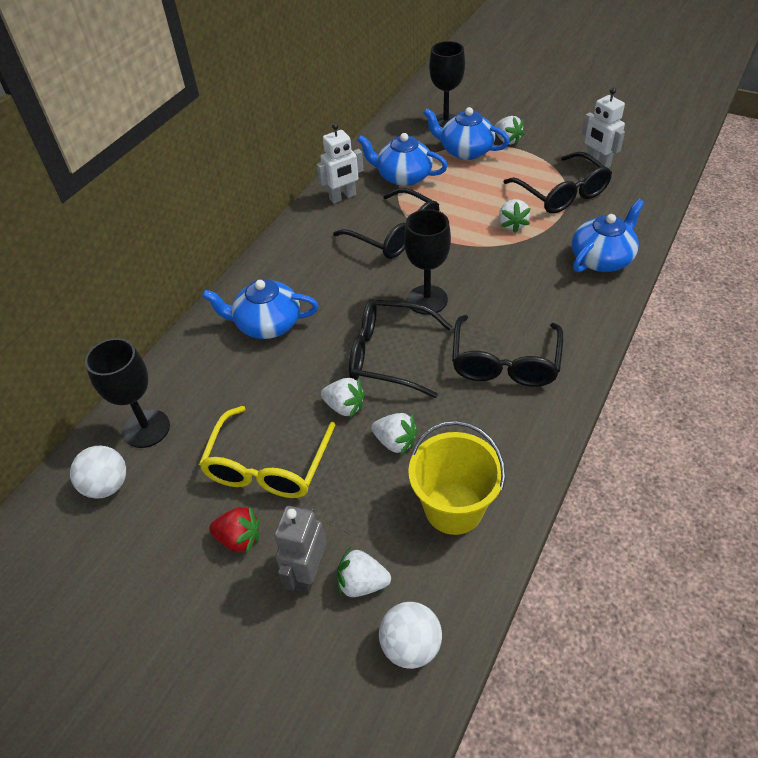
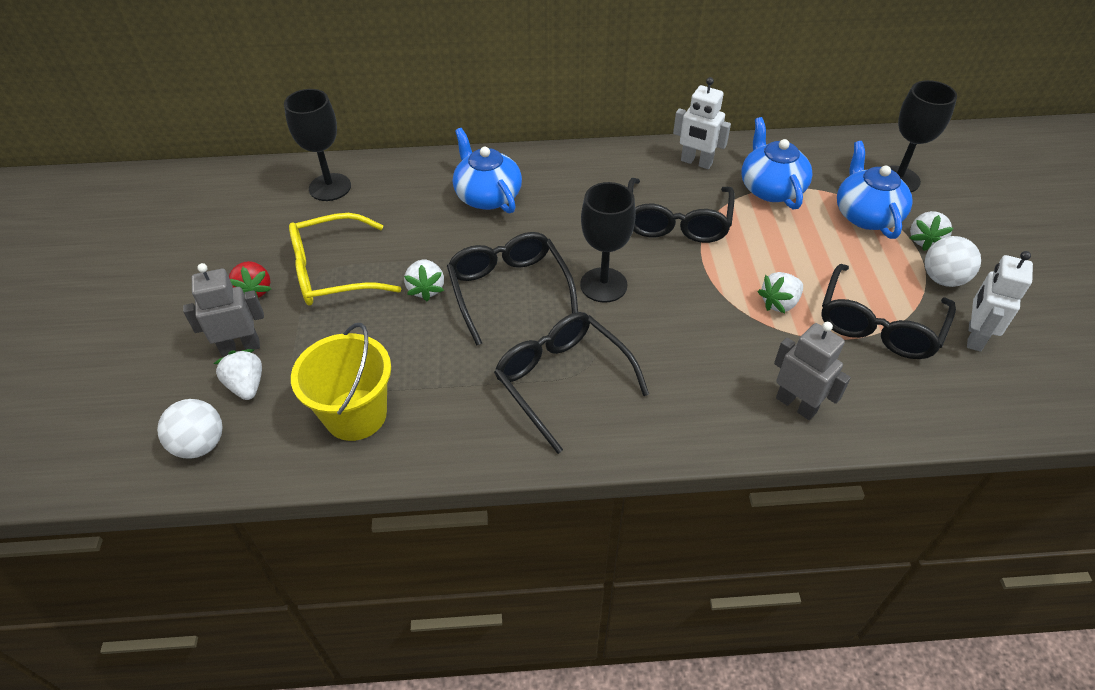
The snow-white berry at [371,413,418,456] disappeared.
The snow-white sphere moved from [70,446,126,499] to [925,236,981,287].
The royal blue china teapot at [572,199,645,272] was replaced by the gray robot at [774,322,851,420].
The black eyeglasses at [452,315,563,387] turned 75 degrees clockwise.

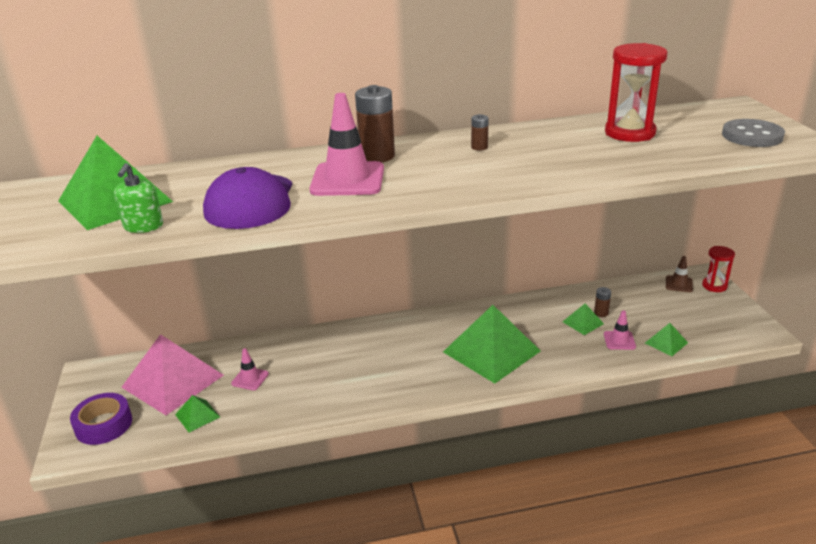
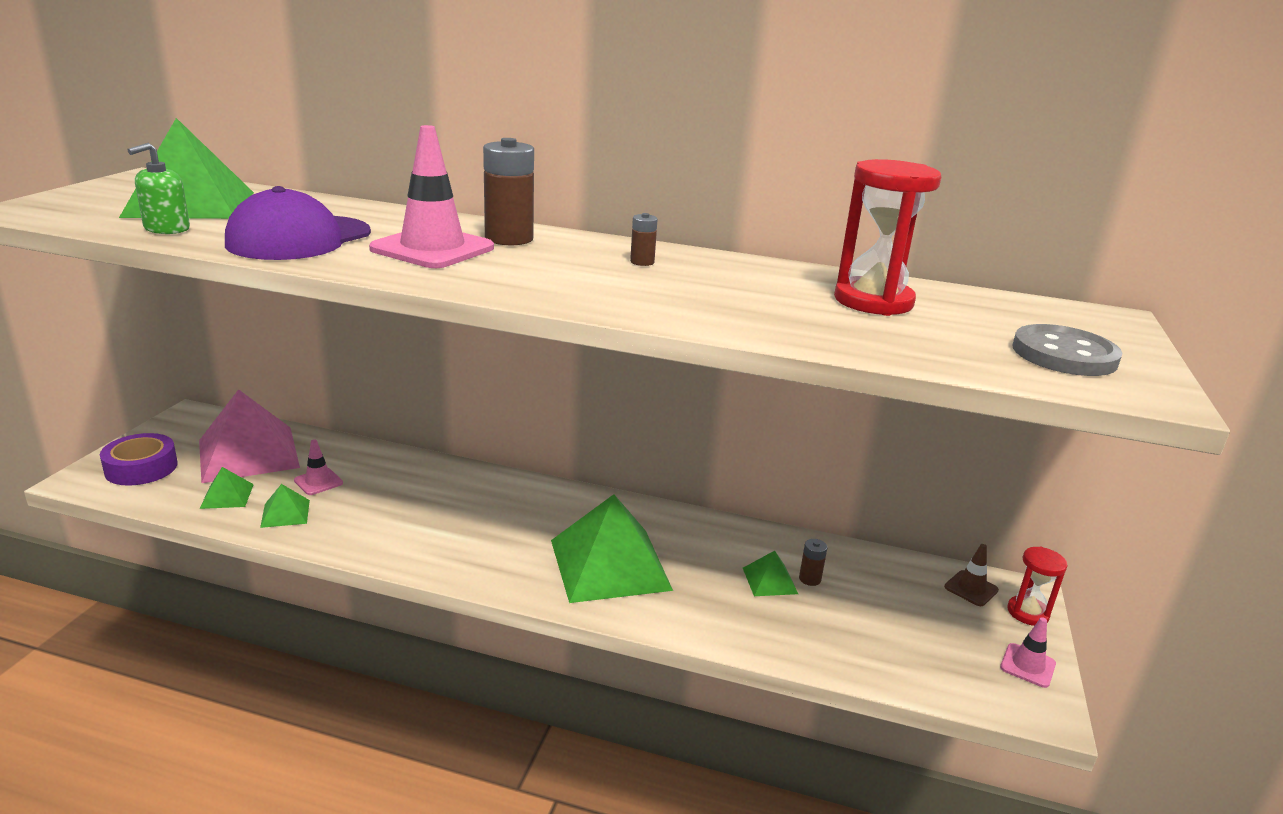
The rose-pink safety cone moved from [604,310,636,350] to [1000,617,1056,688].
The leaf-green pyramid moved from [645,323,688,356] to [260,484,310,528].

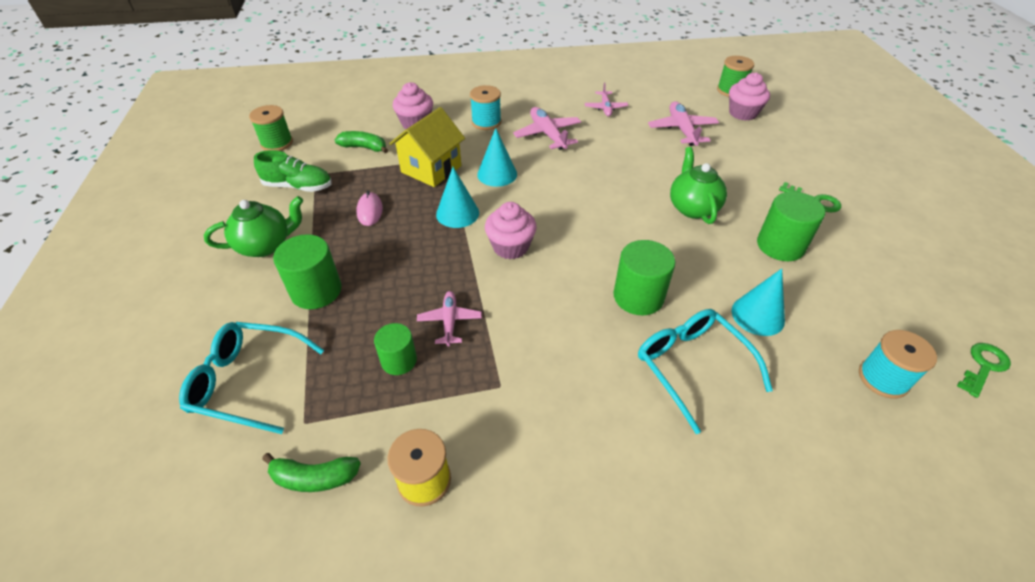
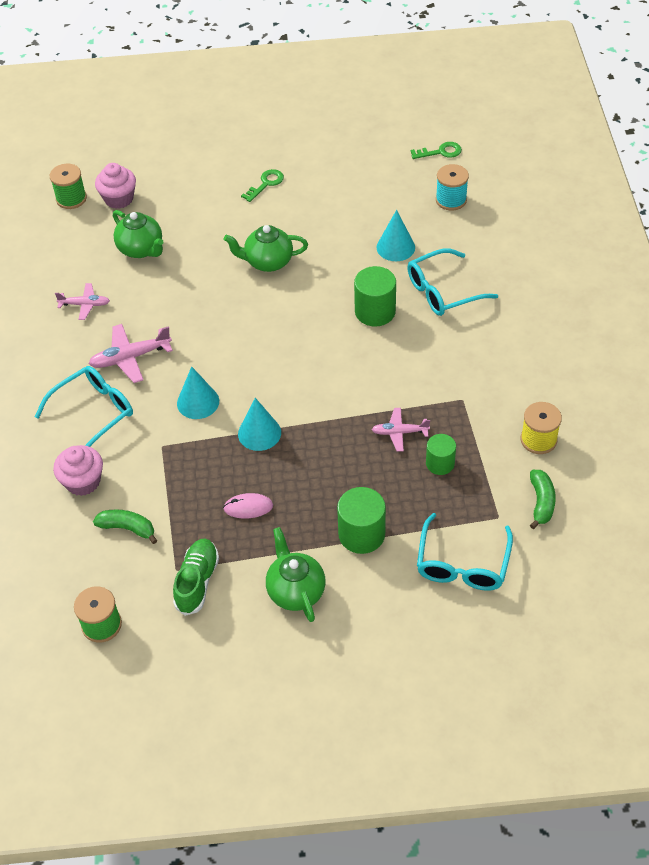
The yellow cottage at [389,107,465,187] disappeared.
The rose-pink cupcake at [485,202,537,259] disappeared.
The leaf-green solid cylinder at [757,192,825,261] disappeared.
The aqua spool at [470,85,501,130] was replaced by the aqua eyeglasses at [35,366,133,447].
The rose-pink toy plane at [648,101,719,146] was replaced by the leaf-green china teapot at [113,210,164,258].
The leaf-green banana fruit at [335,131,388,153] turned 90 degrees clockwise.
The leaf-green latchkey at [957,343,1011,398] turned 120 degrees clockwise.

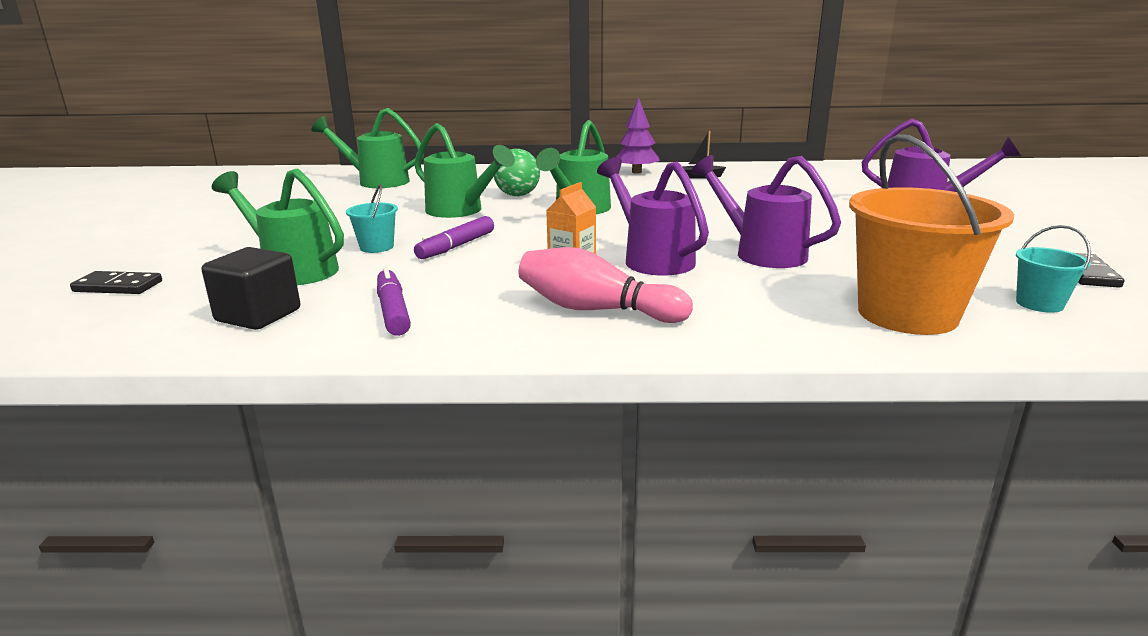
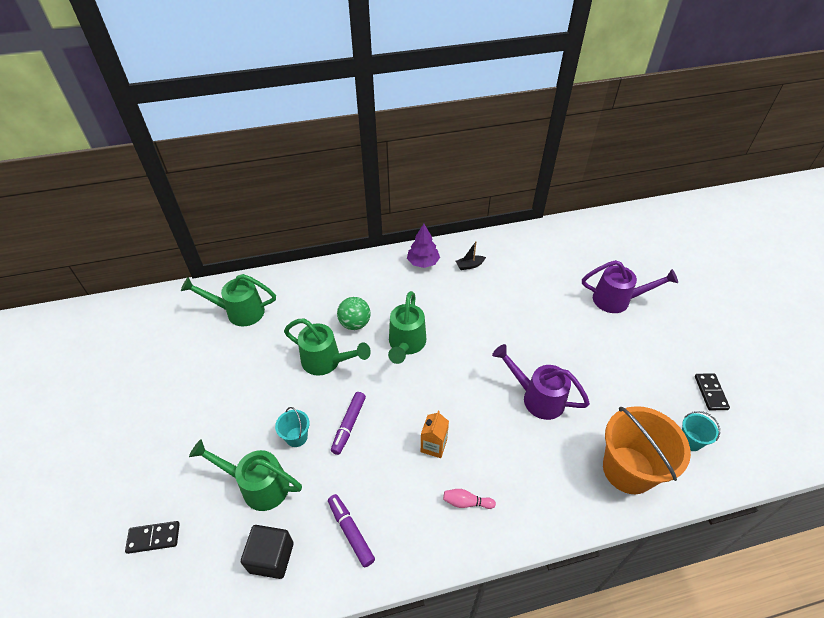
The royal purple watering can at [597,157,709,275] disappeared.
The rose-pink bowling pin at [518,247,693,323] changed to 0.52 times the size.

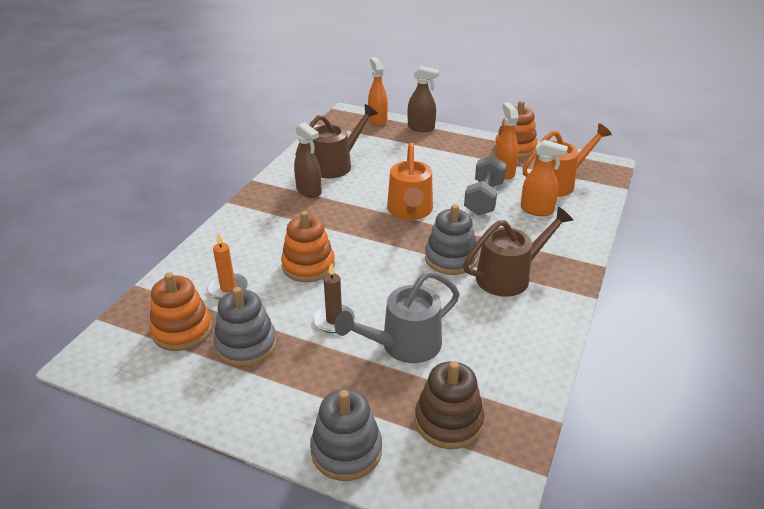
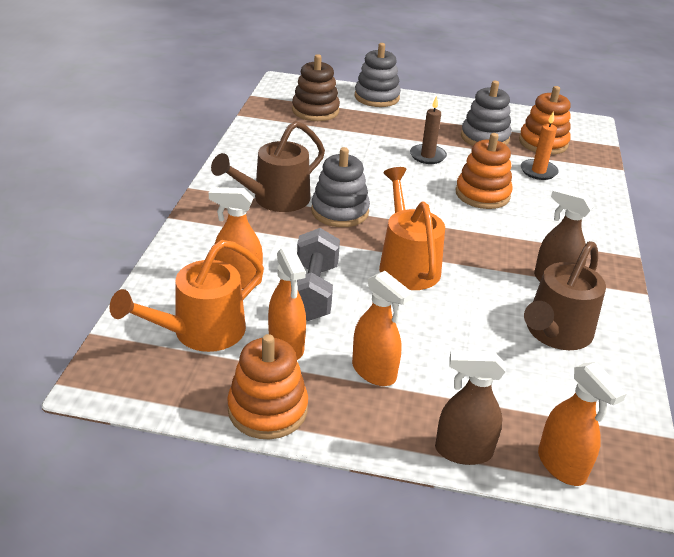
The gray watering can at [335,271,460,363] disappeared.
The orange spray bottle at [352,271,413,386] appeared.

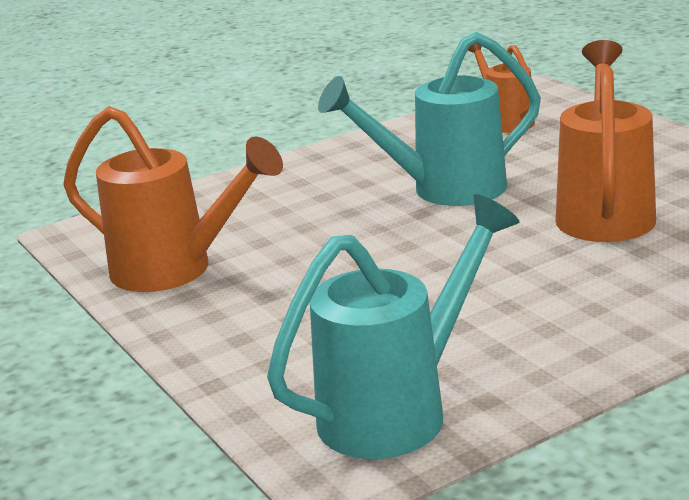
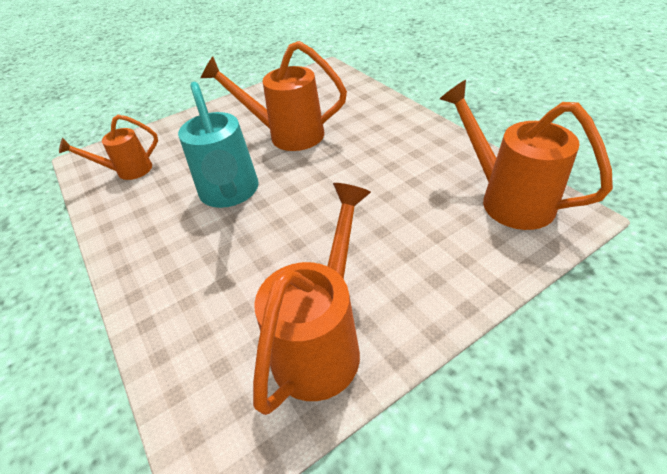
The aqua watering can at [267,194,520,459] became the orange watering can at [440,80,613,230].

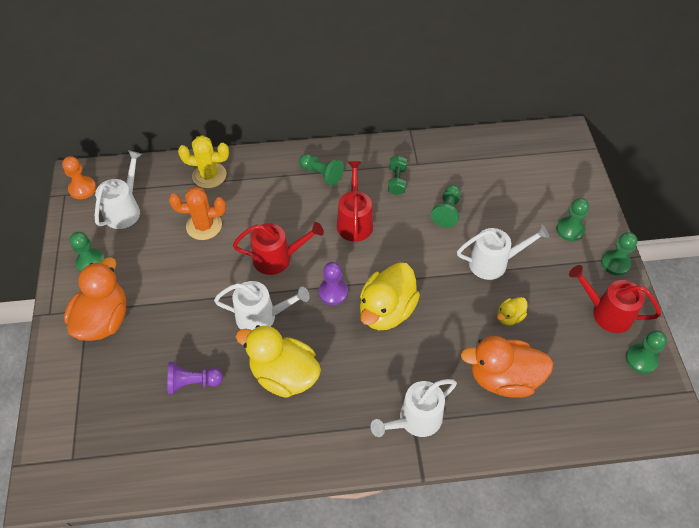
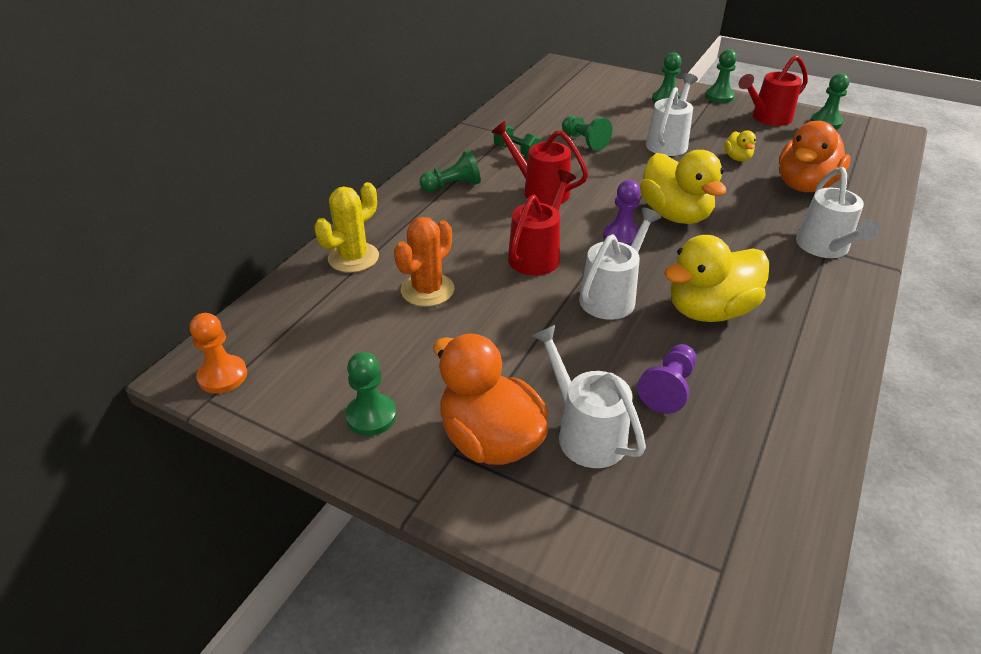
The snow-white watering can moved from [95,150,142,229] to [532,325,646,468].

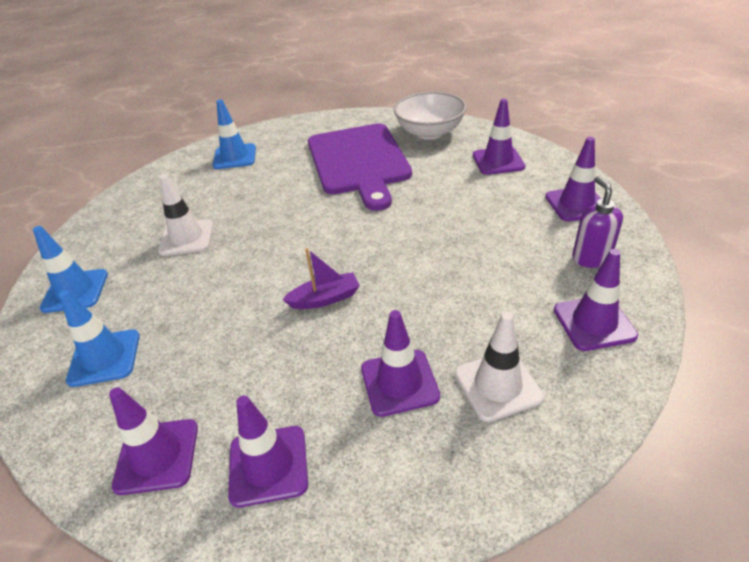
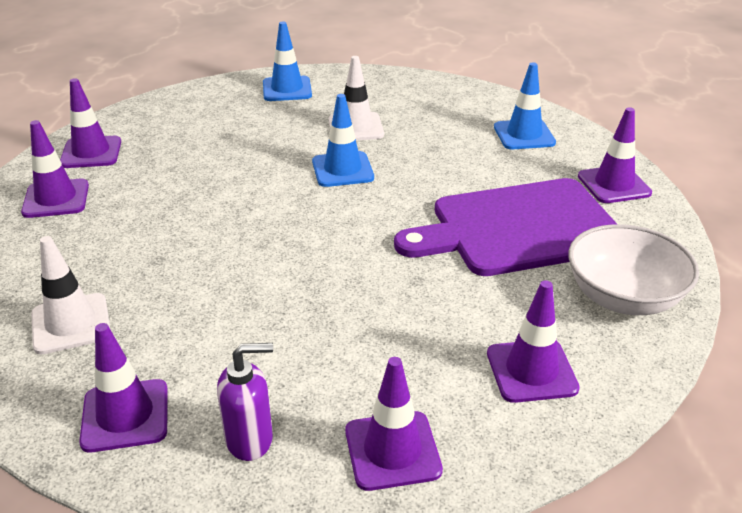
The royal purple boat at [282,248,360,309] disappeared.
The royal blue safety cone moved from [59,290,140,387] to [312,94,374,187].
The royal purple safety cone moved from [361,310,440,417] to [578,107,652,203].

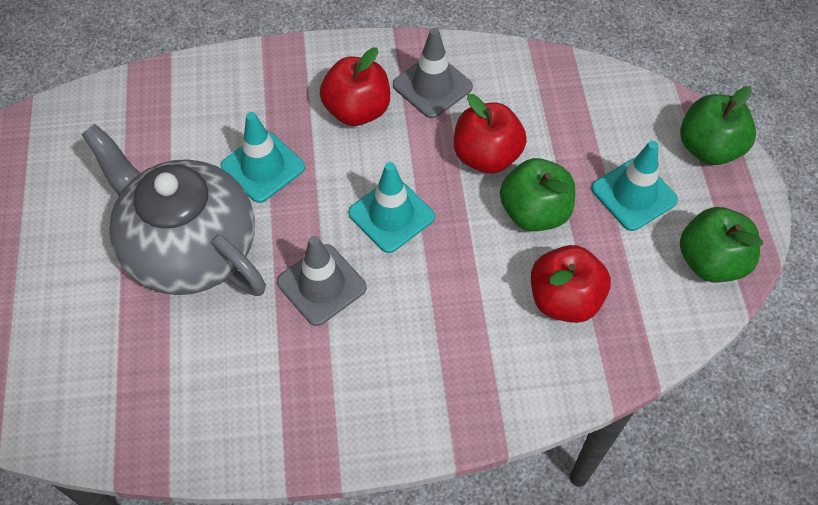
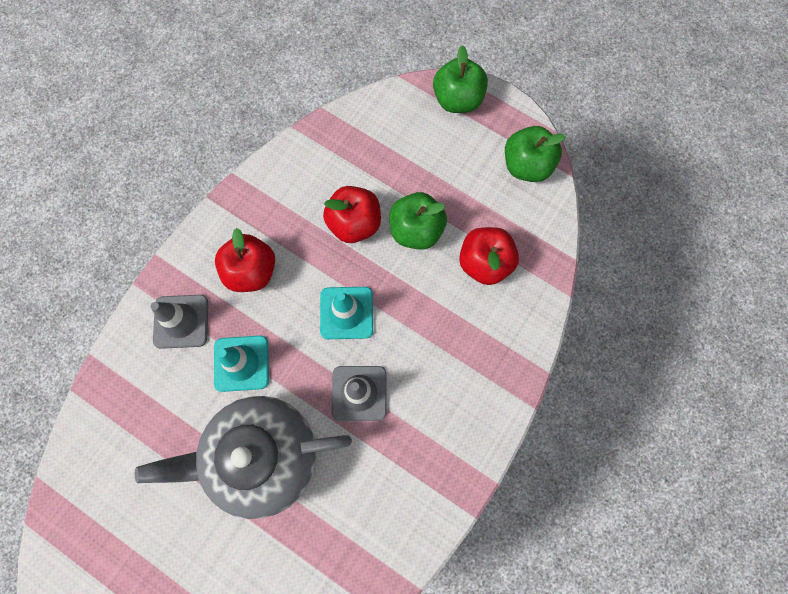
The aqua safety cone at [591,141,678,231] disappeared.
The gray safety cone moved from [393,28,473,119] to [150,295,208,349].

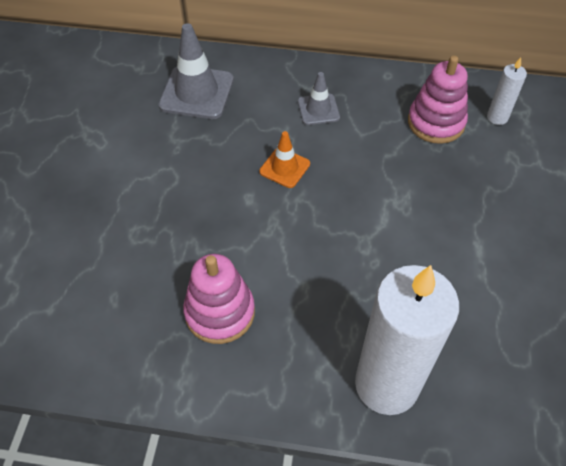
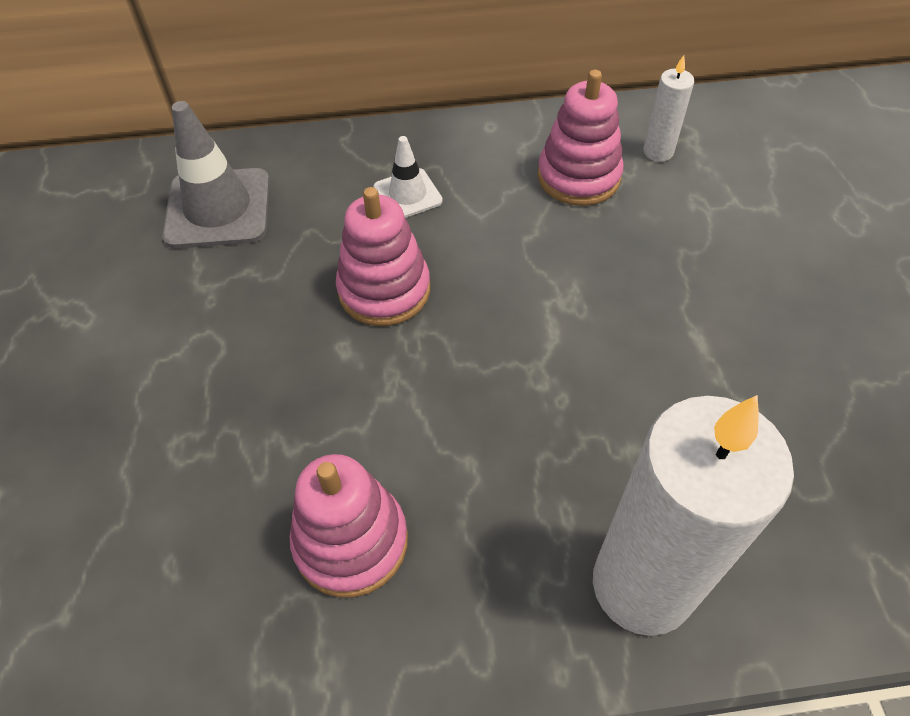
The orange safety cone at [259,131,310,188] was replaced by the rose-pink stacking rings at [336,187,430,326].
The gray safety cone at [298,72,340,125] became the snow-white safety cone at [373,136,443,218].

